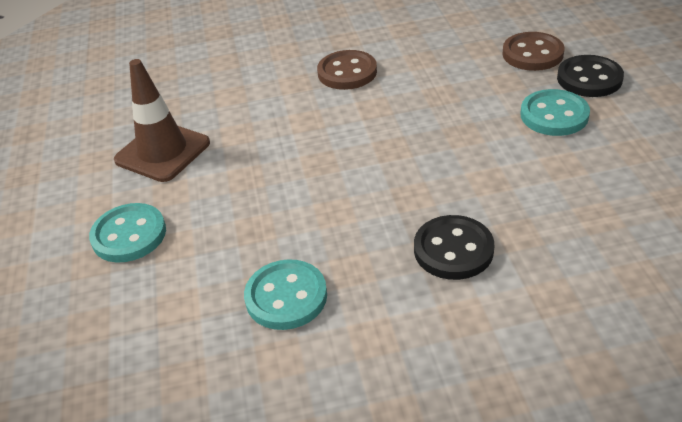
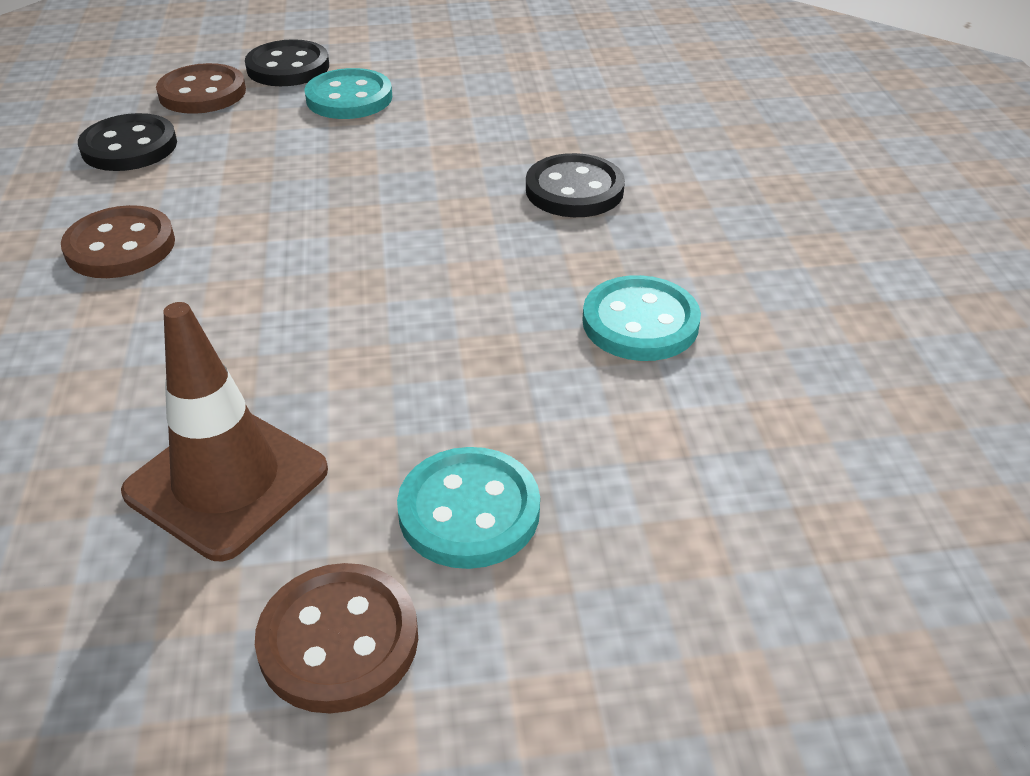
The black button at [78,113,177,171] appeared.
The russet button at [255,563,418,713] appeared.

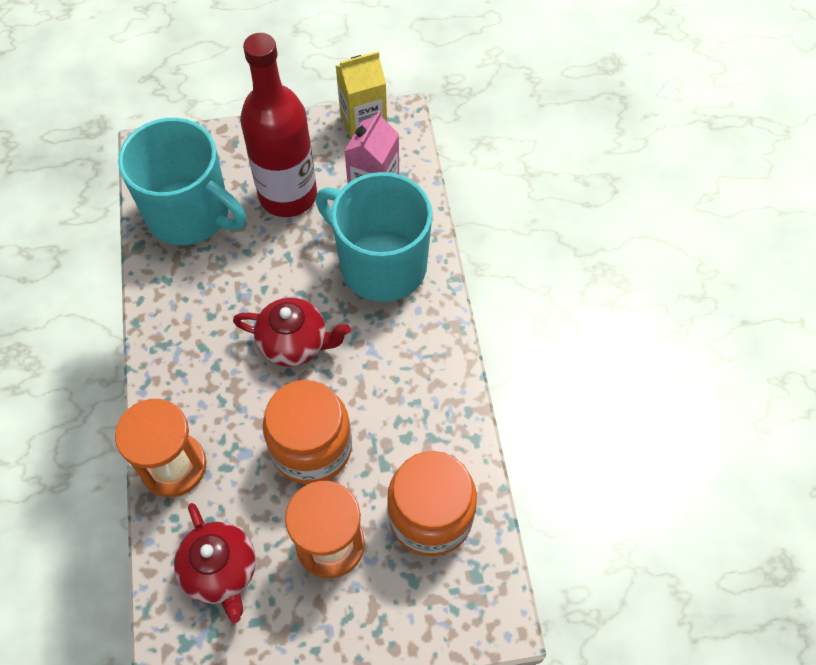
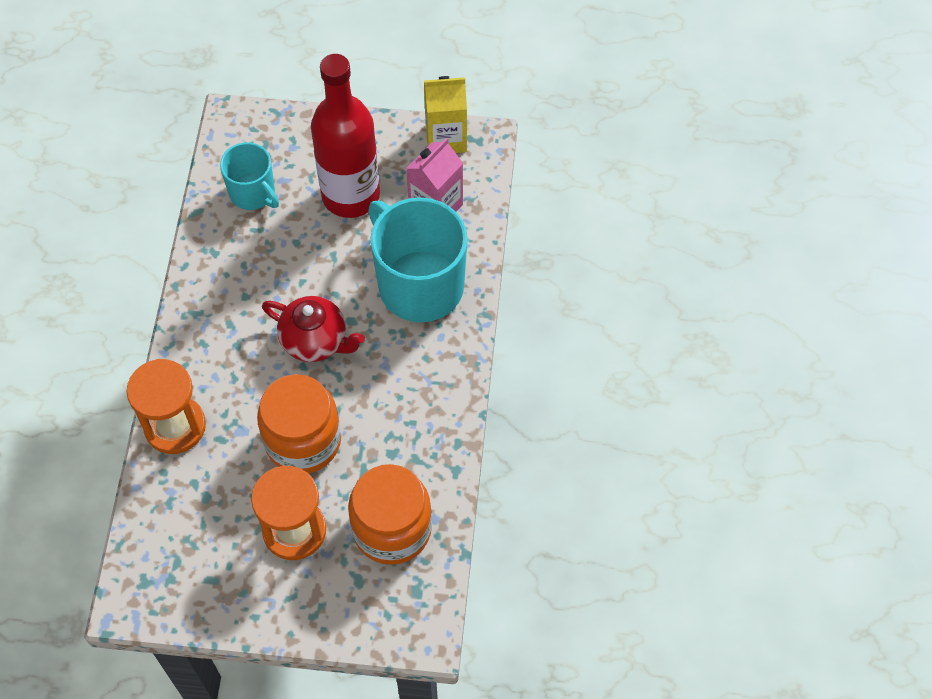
The red china teapot at [174,503,256,623] disappeared.
The aqua mug at [118,118,246,245] changed to 0.56 times the size.

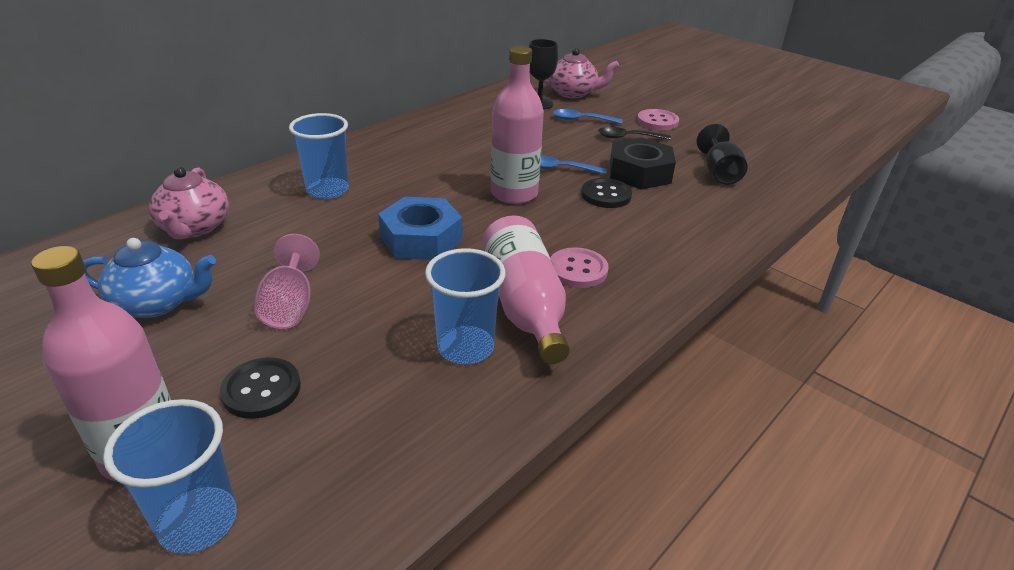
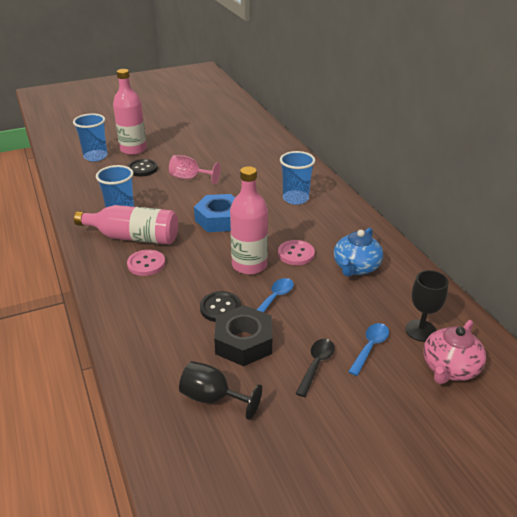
The rose-pink china teapot at [149,167,229,239] disappeared.
The royal blue china teapot moved from [83,238,216,318] to [334,228,383,277].
The rose-pink button moved from [637,109,679,130] to [278,240,315,265].

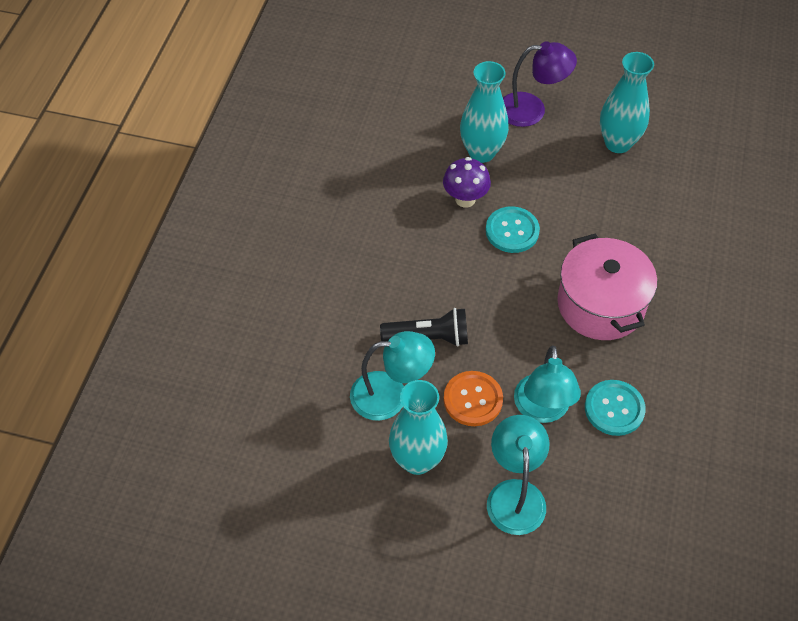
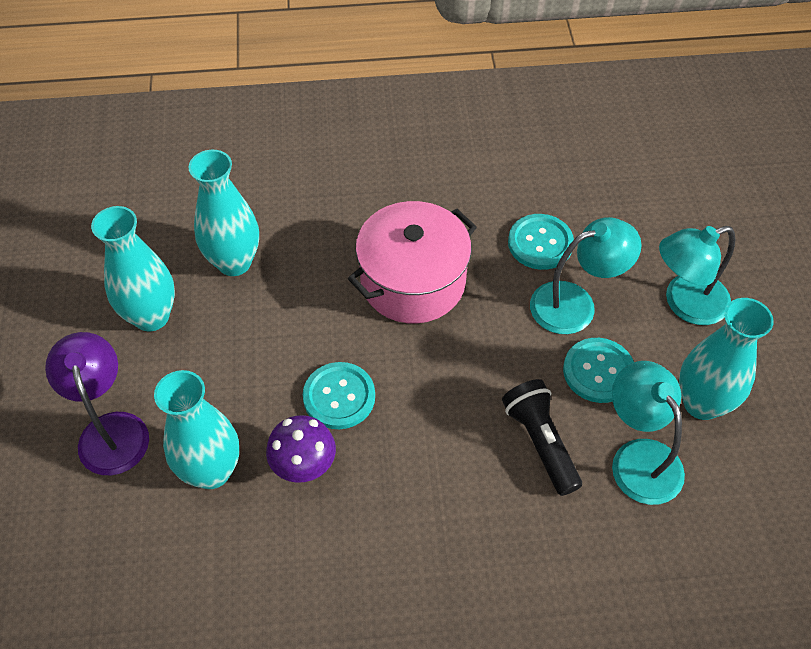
The aqua vase at [189,150,259,276] appeared.
The orange button at [444,371,503,426] became the aqua button at [563,338,634,403].

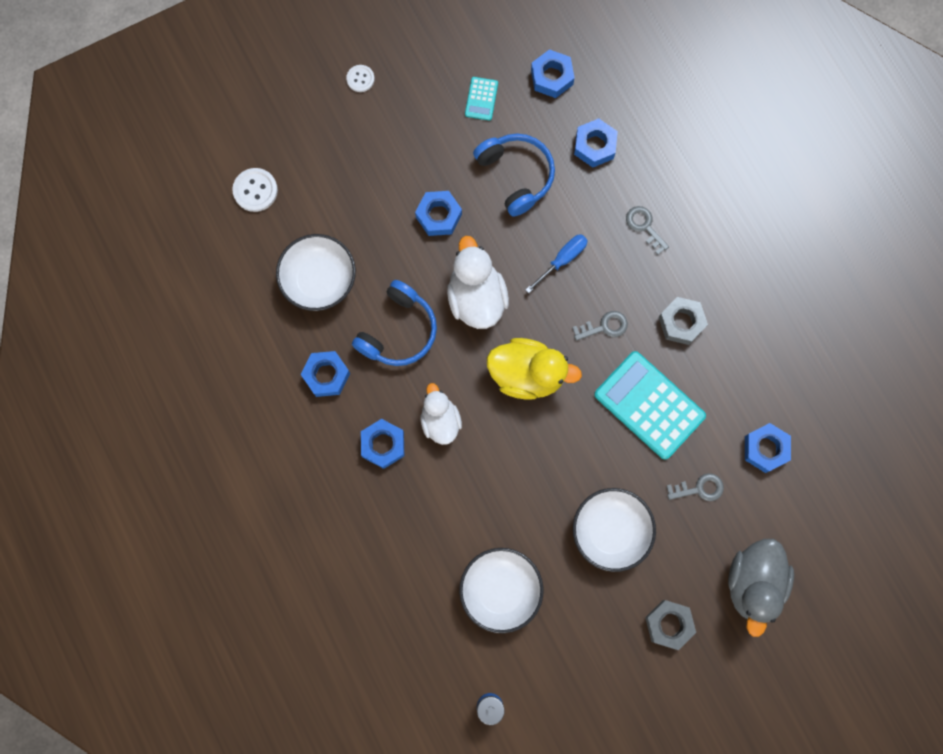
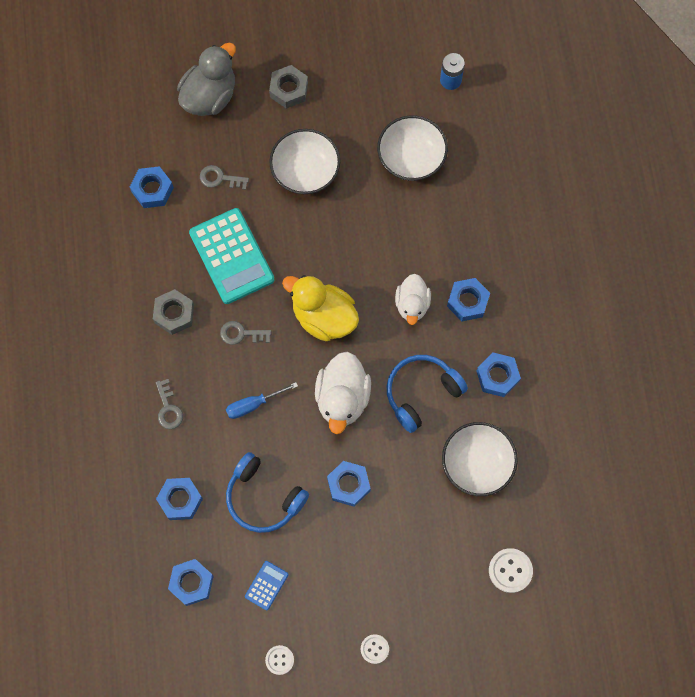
The snow-white button at [265,645,294,675] appeared.
The aqua calculator at [465,77,498,121] became the royal blue calculator at [245,561,289,611].
The royal blue headphones at [473,134,555,217] turned 45 degrees counterclockwise.

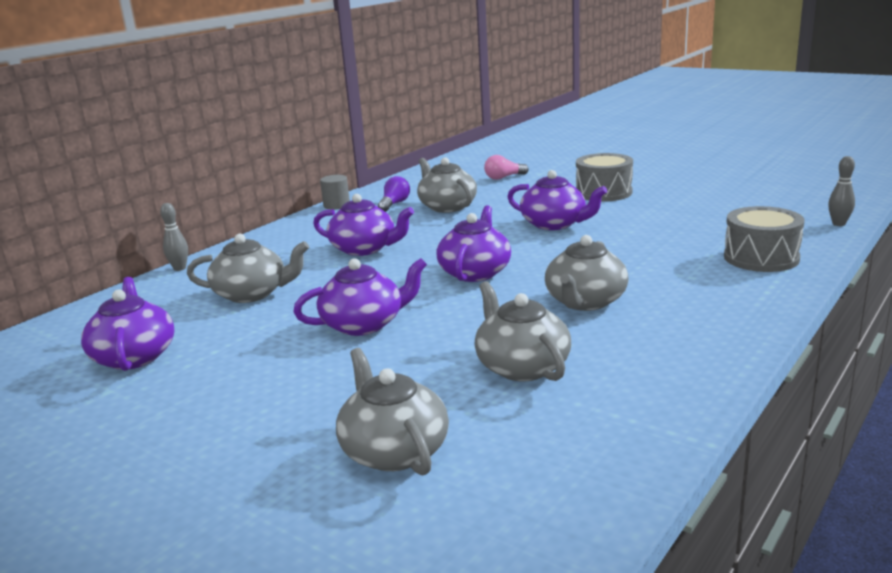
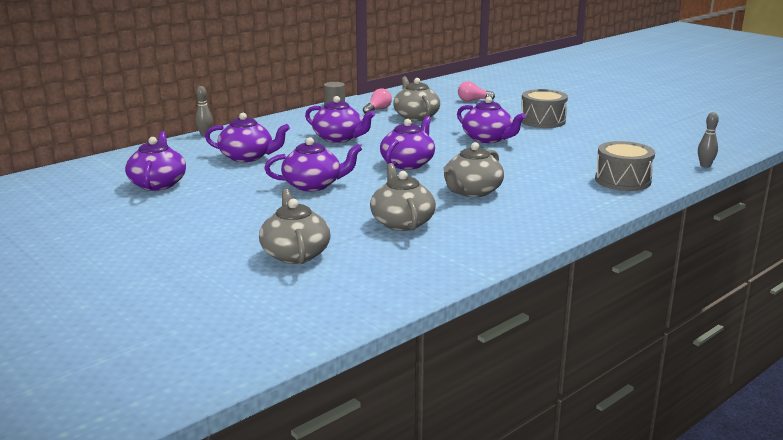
The gray china teapot at [187,234,309,303] became the royal purple china teapot at [205,113,290,162].
The royal purple lightbulb at [378,176,410,212] became the rose-pink lightbulb at [363,88,392,114].

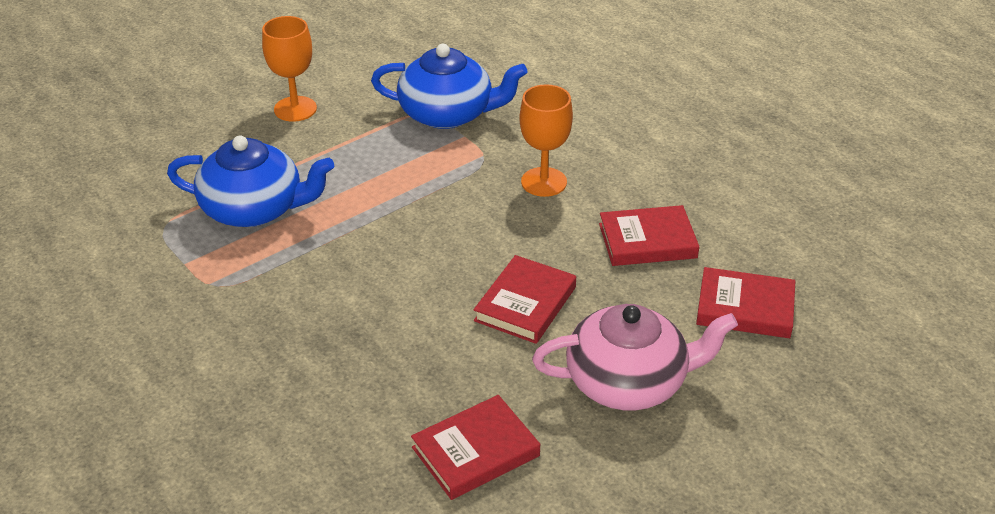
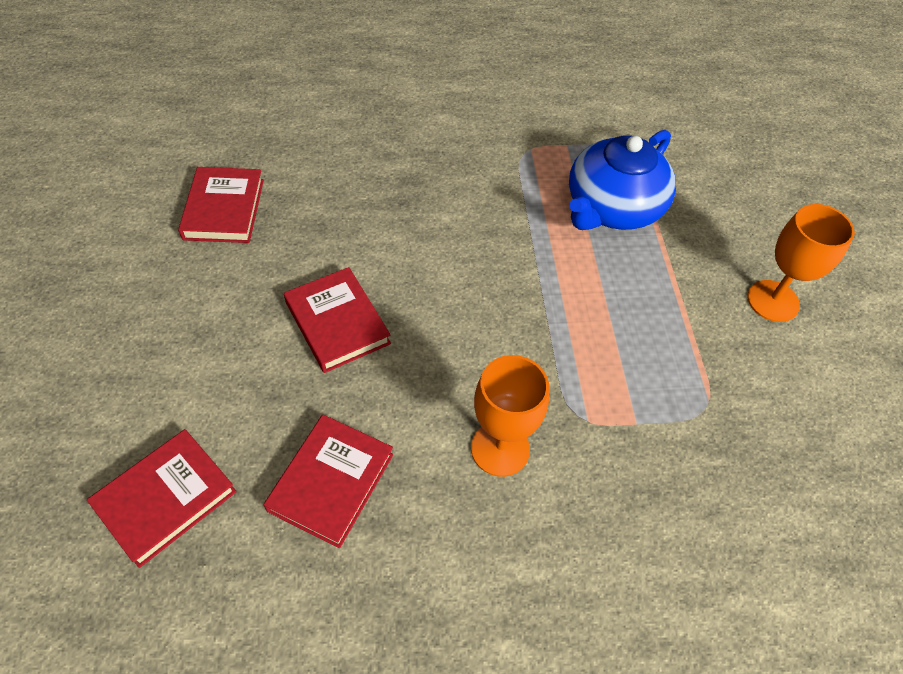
The royal blue china teapot at [371,44,528,129] disappeared.
The rose-pink china teapot at [532,304,738,410] disappeared.

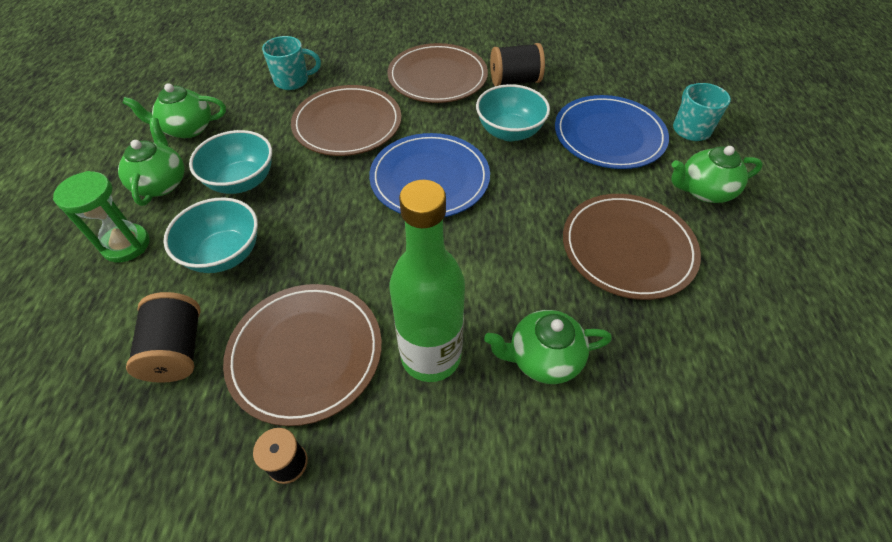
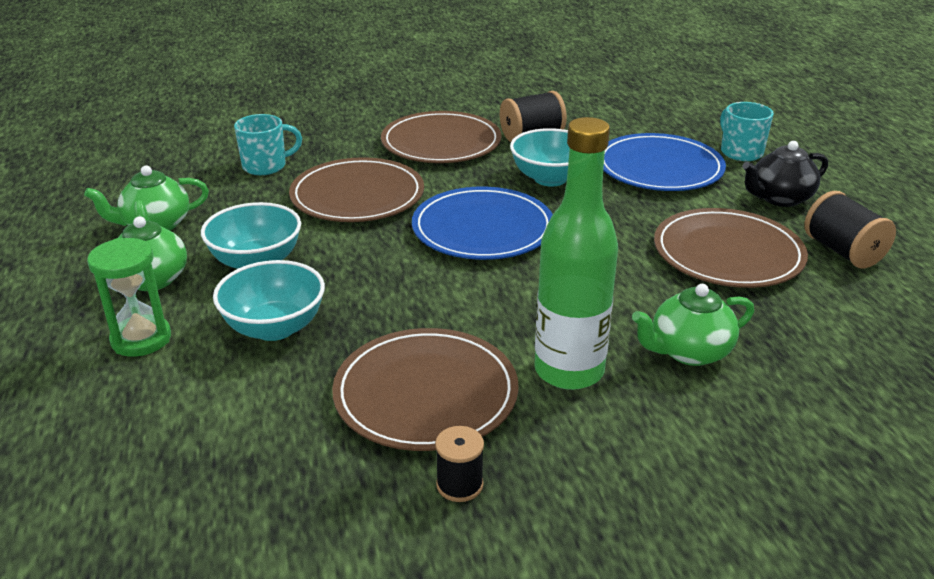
The black spool moved from [126,292,201,383] to [804,191,896,268].
The leaf-green china teapot at [671,146,763,203] became the black china teapot at [743,141,828,207].

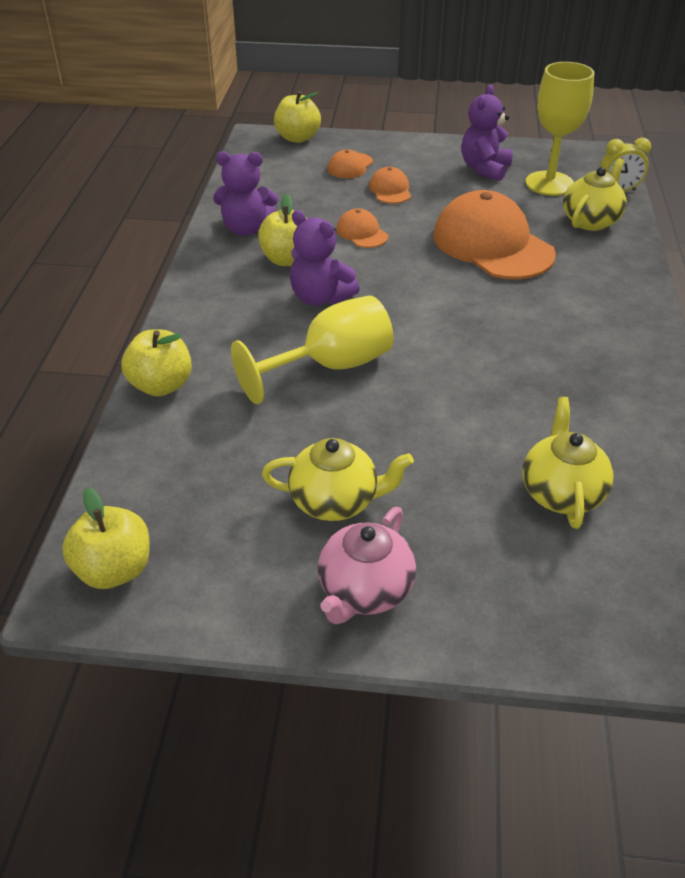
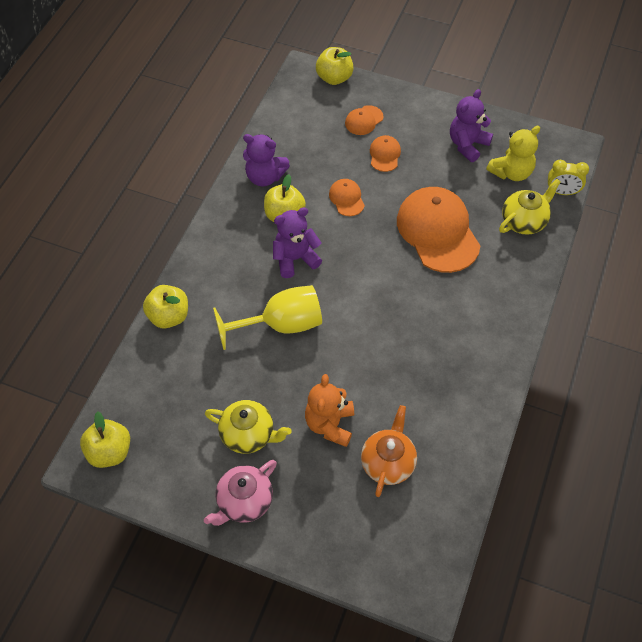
The orange teddy at [305,374,354,447] appeared.
The yellow wine glass at [525,62,595,196] was replaced by the yellow teddy at [486,126,540,181].
The yellow china teapot at [523,397,614,529] became the orange china teapot at [361,405,417,497].
The royal purple teddy at [290,210,360,306] turned 105 degrees clockwise.

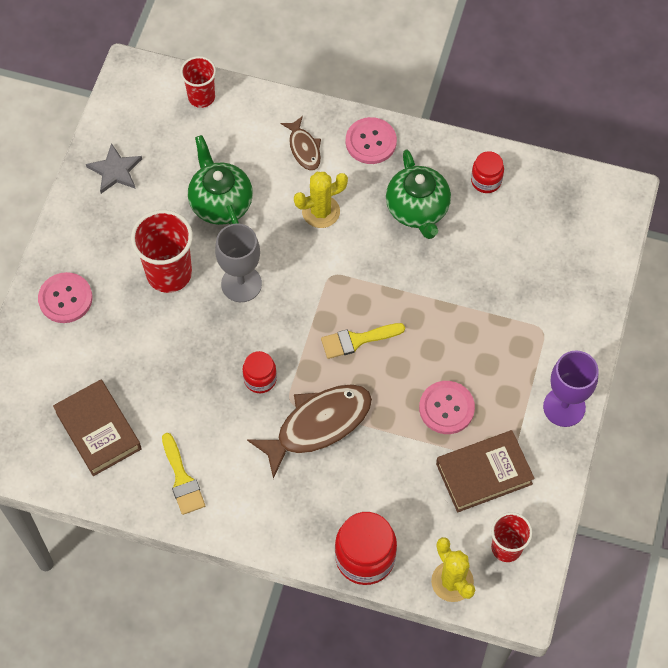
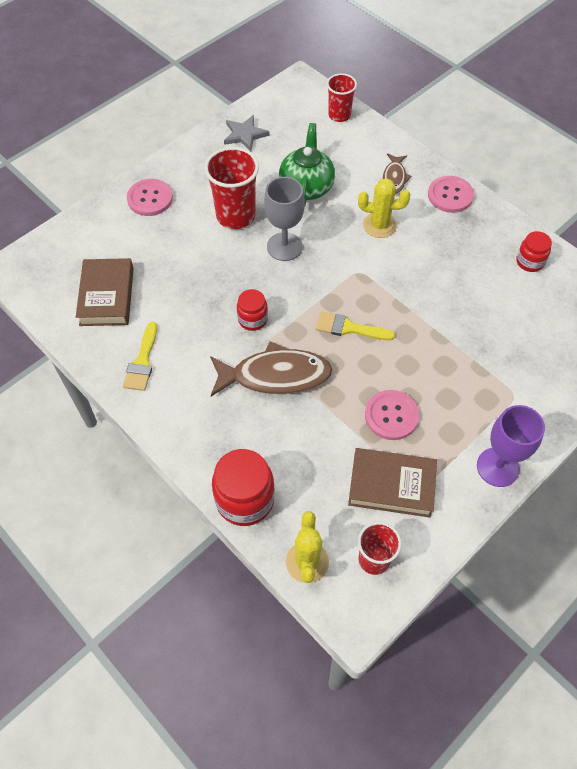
The leaf-green china teapot at [386,150,451,239] disappeared.

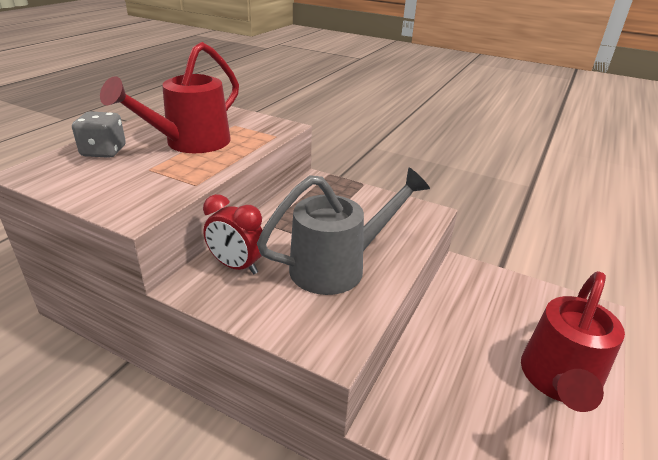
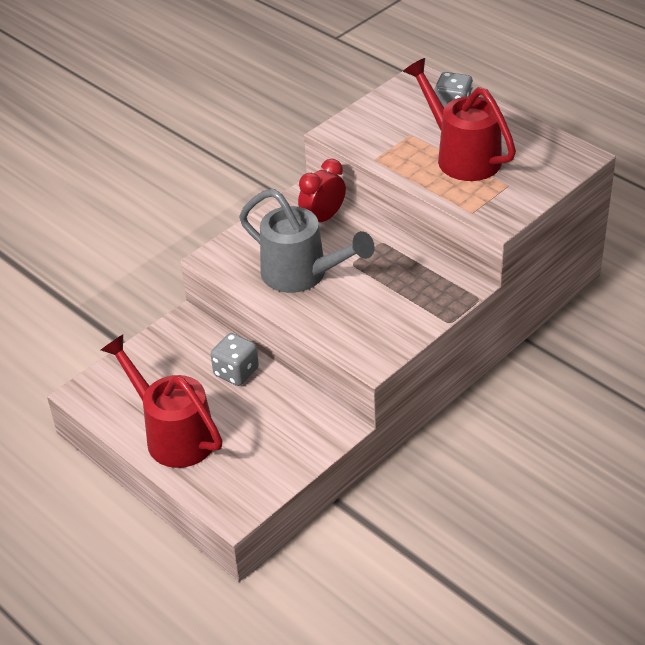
The gray die at [211,333,259,386] appeared.
The gray watering can at [257,168,430,295] turned 45 degrees counterclockwise.

